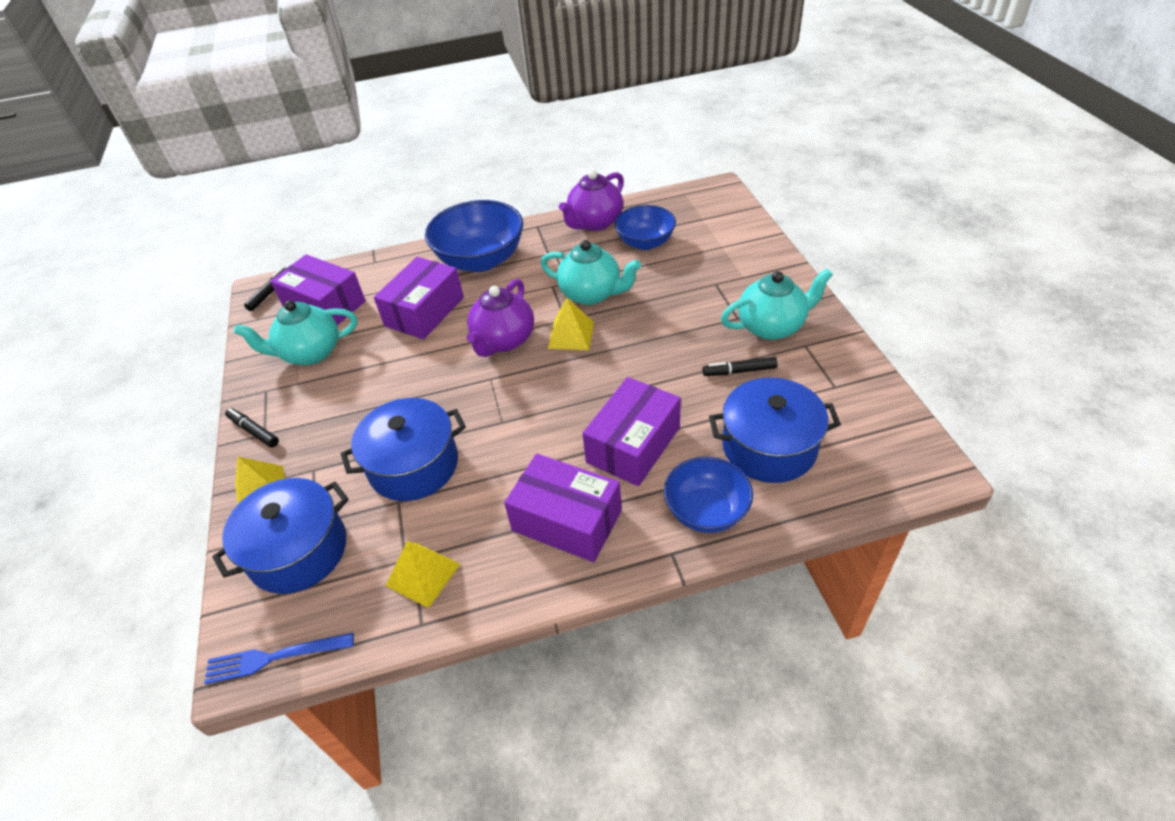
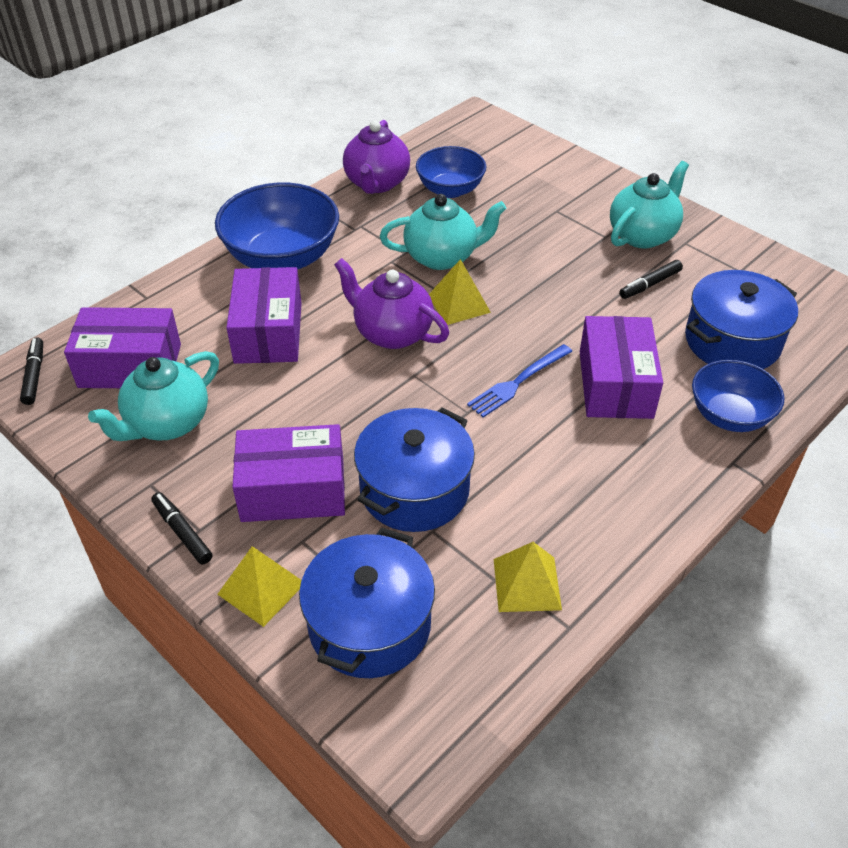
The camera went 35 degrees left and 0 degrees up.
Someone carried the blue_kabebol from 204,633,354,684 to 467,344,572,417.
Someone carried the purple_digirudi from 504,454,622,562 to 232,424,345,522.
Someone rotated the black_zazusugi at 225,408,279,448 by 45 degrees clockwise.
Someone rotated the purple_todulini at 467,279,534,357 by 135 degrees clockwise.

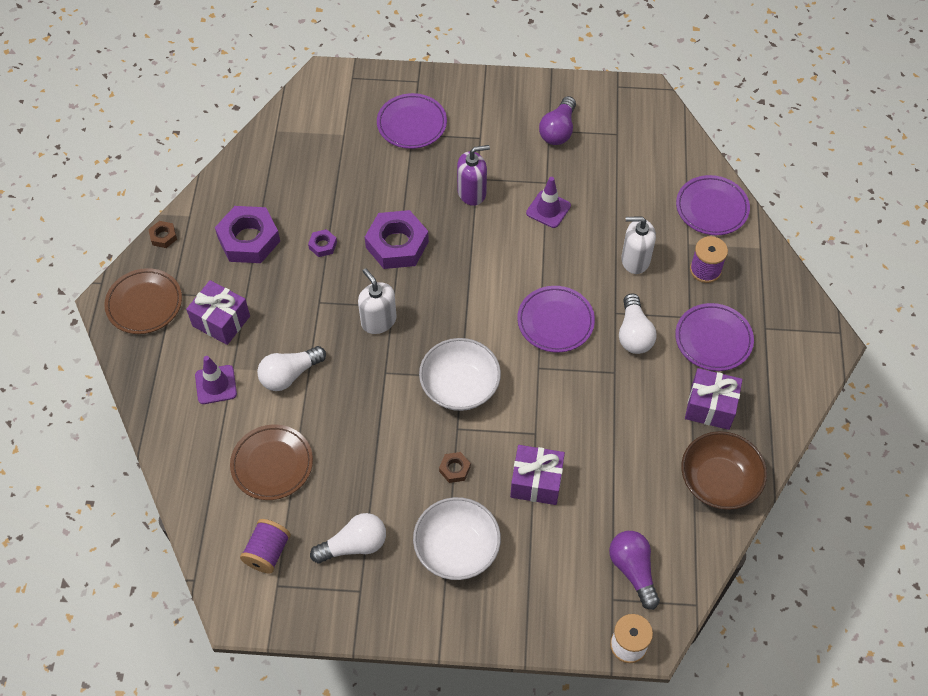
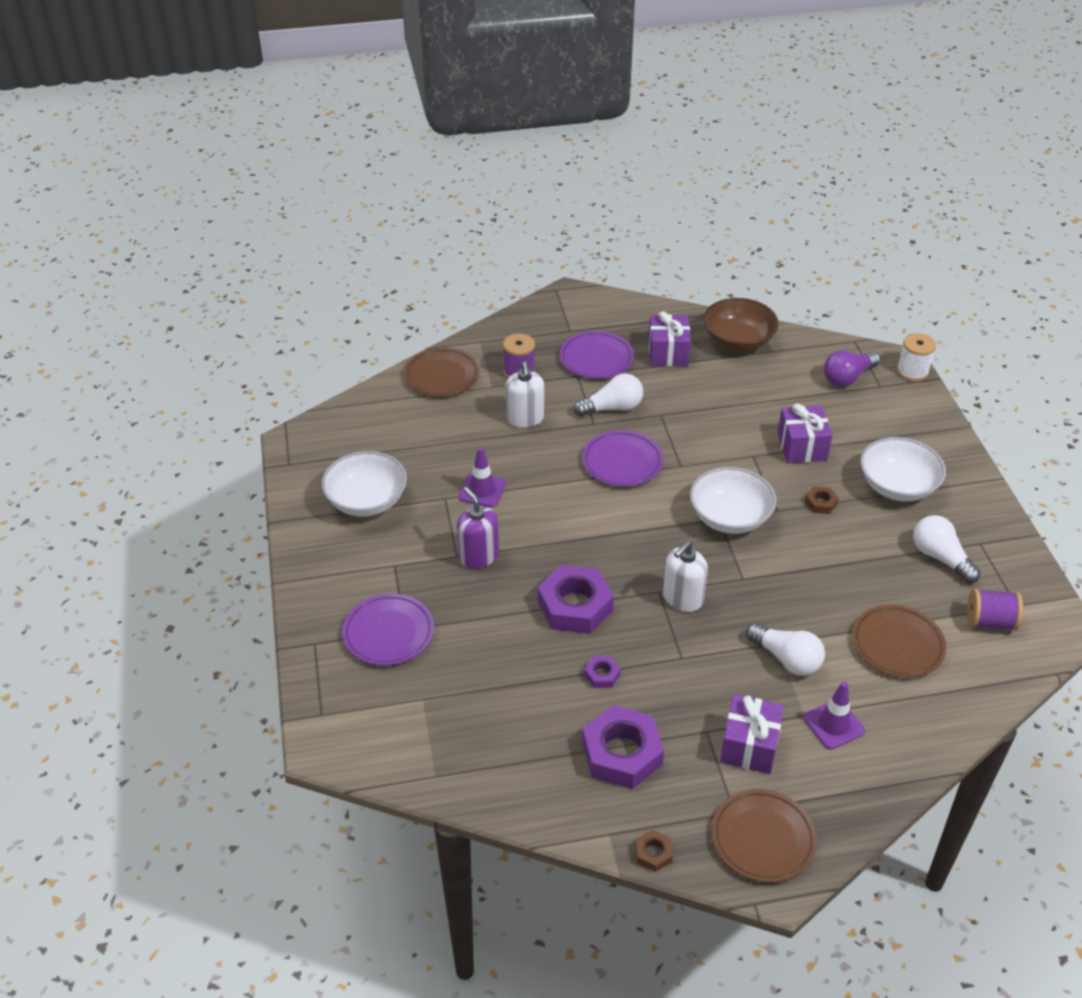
The camera went 105 degrees left and 15 degrees down.
Someone swapped the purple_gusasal at 539,96,576,145 for the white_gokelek at 321,451,407,517.
Someone repainted the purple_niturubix at 676,175,750,235, which became the brown_niturubix at 404,348,480,397.

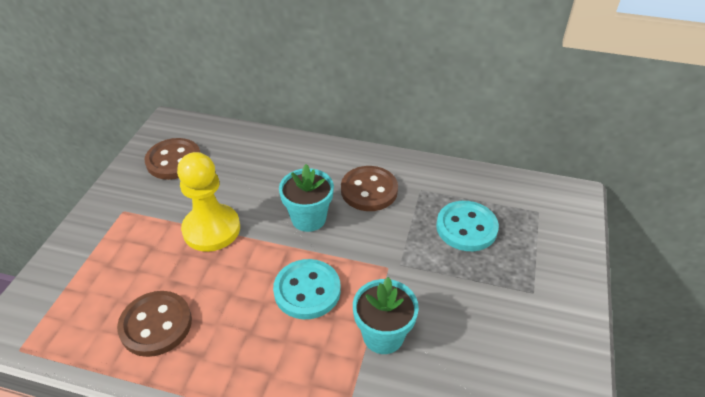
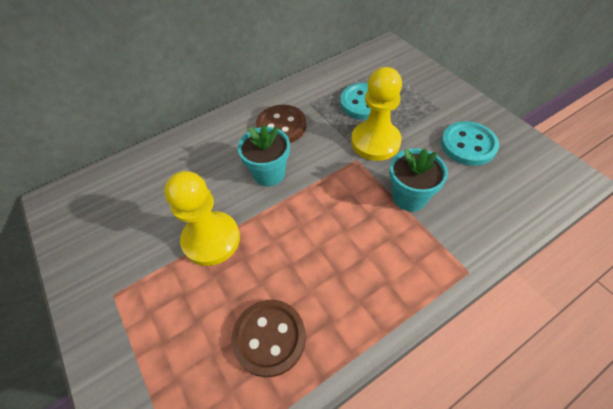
The camera went 45 degrees left and 10 degrees up.
Someone took away the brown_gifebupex at 144,138,200,180.
Someone put down the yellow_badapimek at 351,67,402,161.
Someone carried the turquoise_gifebupex from 273,259,341,319 to 441,121,499,166.

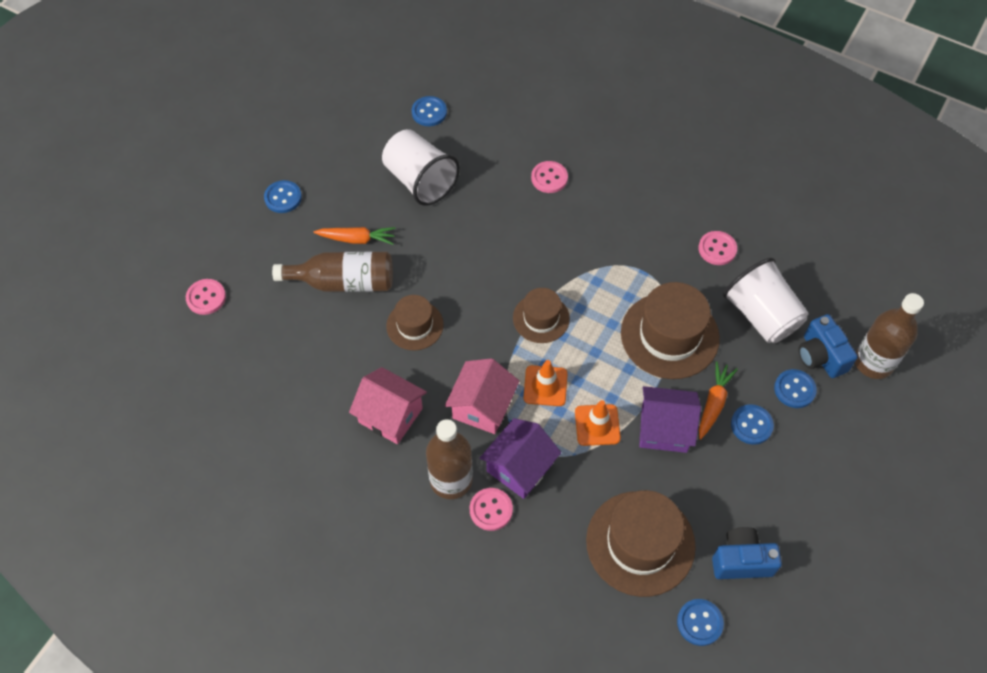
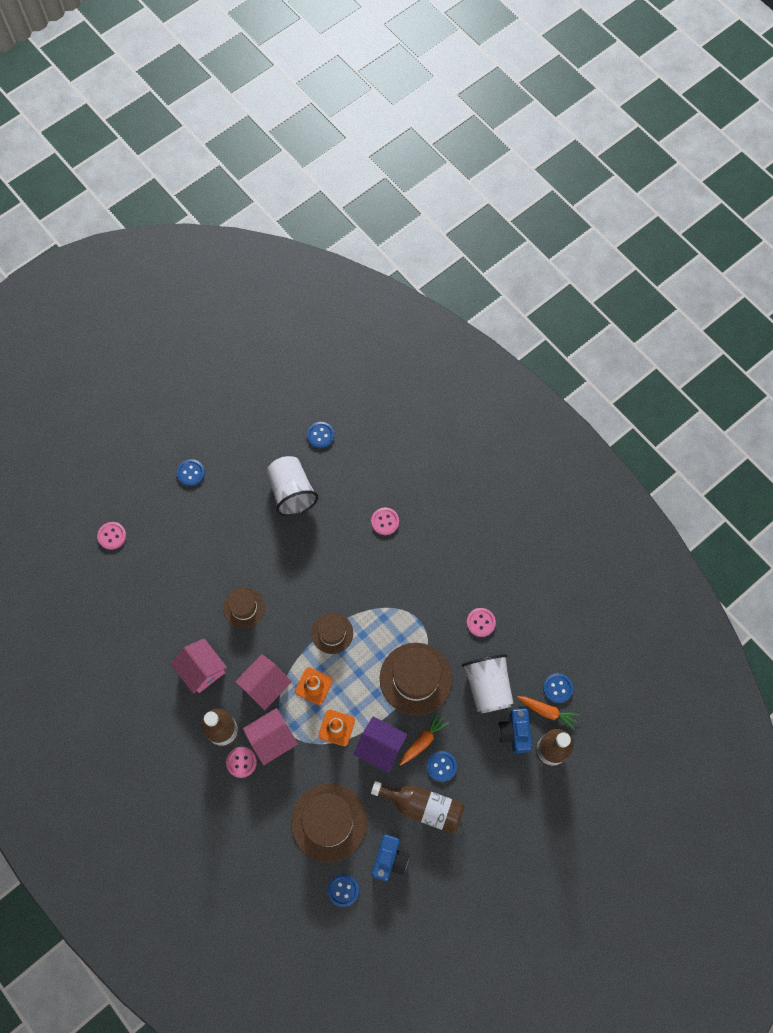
The camera went 20 degrees right and 10 degrees up.
Someone carried the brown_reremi from 272,251,393,292 to 371,781,464,834.
Someone carried the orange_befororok from 314,227,396,245 to 517,696,580,730.
Someone carried the blue_gifebupex from 774,369,817,408 to 543,673,573,703.
Someone repainted the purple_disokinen at 480,418,561,499, which became the pink_disokinen at 243,708,298,765.
Someone rotated the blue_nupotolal at 712,527,782,579 by 90 degrees clockwise.

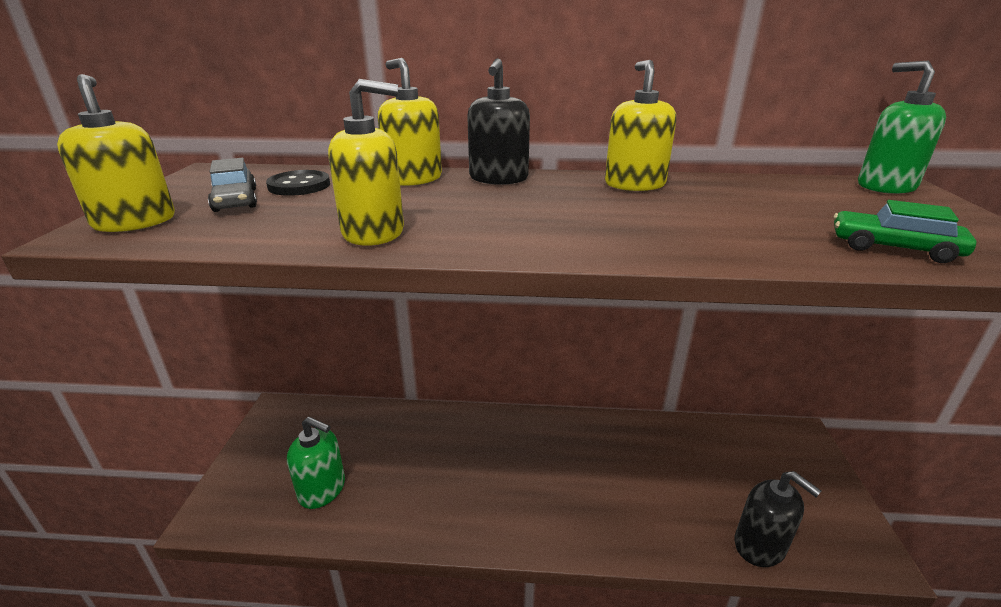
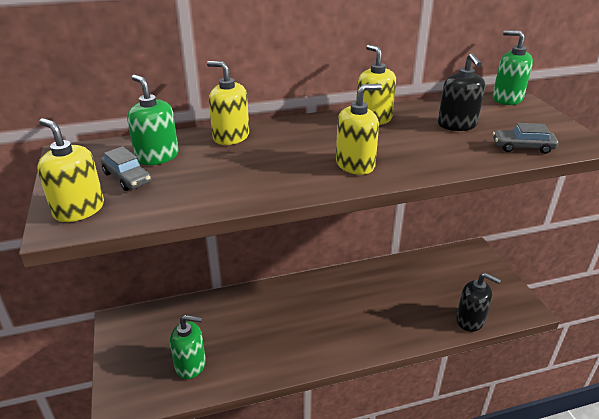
The camera went 20 degrees left and 5 degrees up.
Someone carried the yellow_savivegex from 328,79,404,246 to 336,84,382,175.
Someone carried the black_savivegex from 467,58,530,185 to 438,53,485,131.
Someone swapped the black_gifebupex at 266,170,330,196 for the green_savivegex at 127,75,179,165.
Someone repainted the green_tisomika at 833,200,976,263, which became the grey_tisomika at 493,123,558,154.

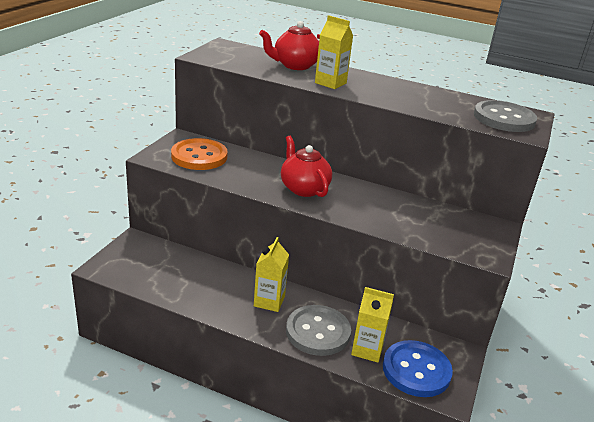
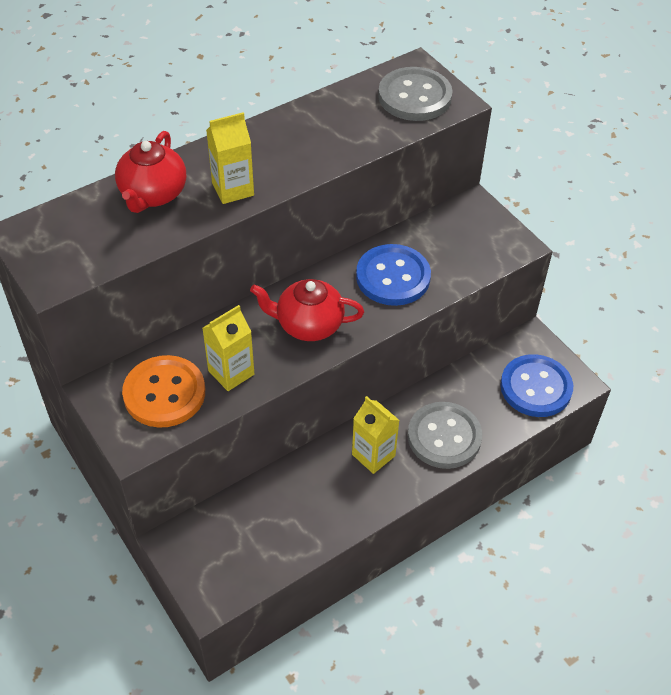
The camera went 55 degrees left and 20 degrees up.
Someone put down the blue_gifebupex at 356,244,431,306.
Someone carried the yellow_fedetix from 351,287,394,363 to 202,305,254,391.

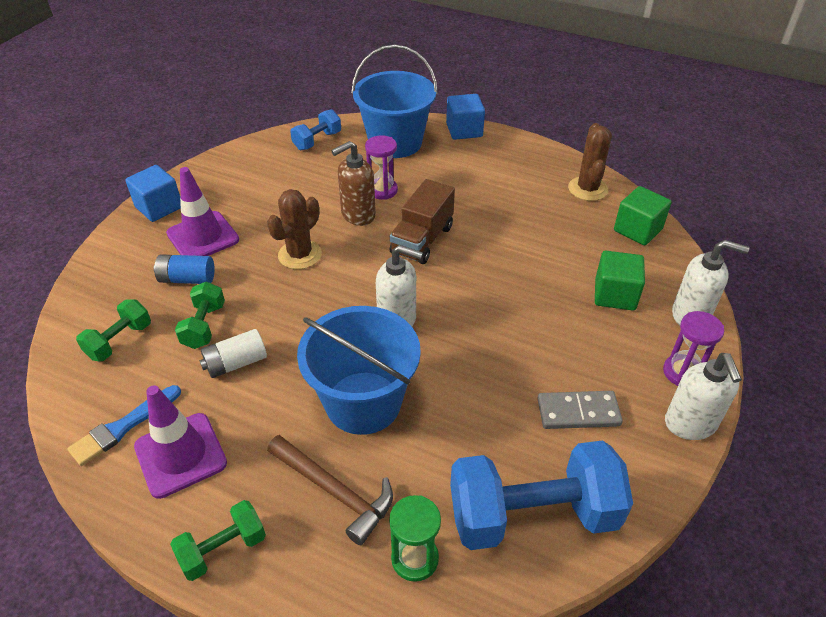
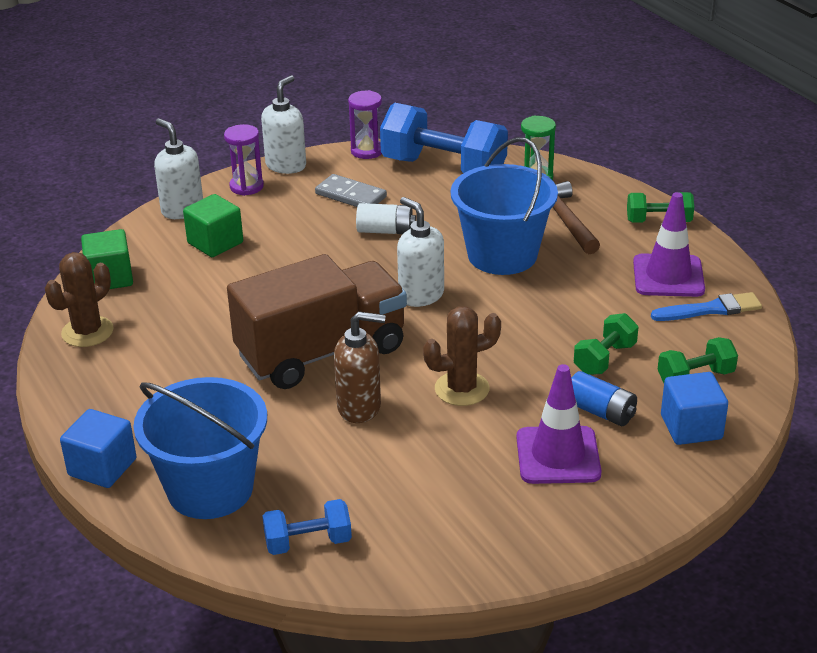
The camera went 145 degrees left and 10 degrees down.
Someone carried the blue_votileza from 125,165,181,222 to 661,372,728,445.
Someone carried the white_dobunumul from 199,329,267,378 to 356,203,416,234.
Someone carried the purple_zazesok from 365,135,398,200 to 348,90,382,159.
Someone scaled the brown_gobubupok at 390,179,455,264 by 1.65.

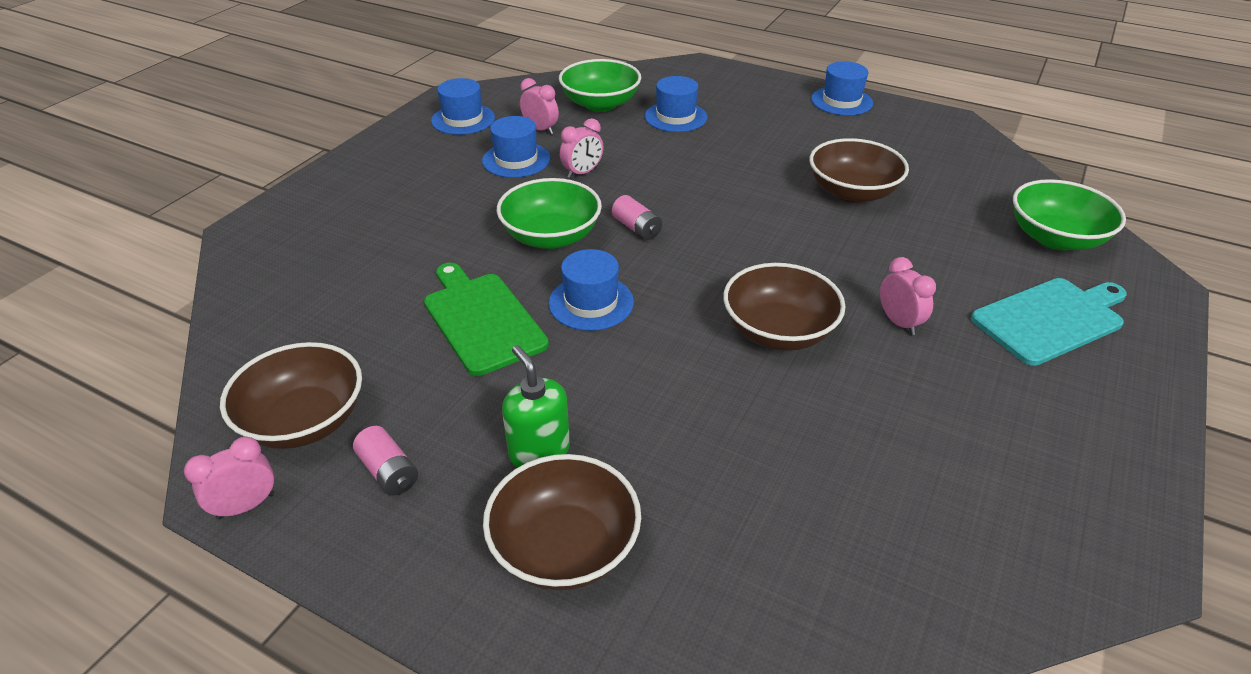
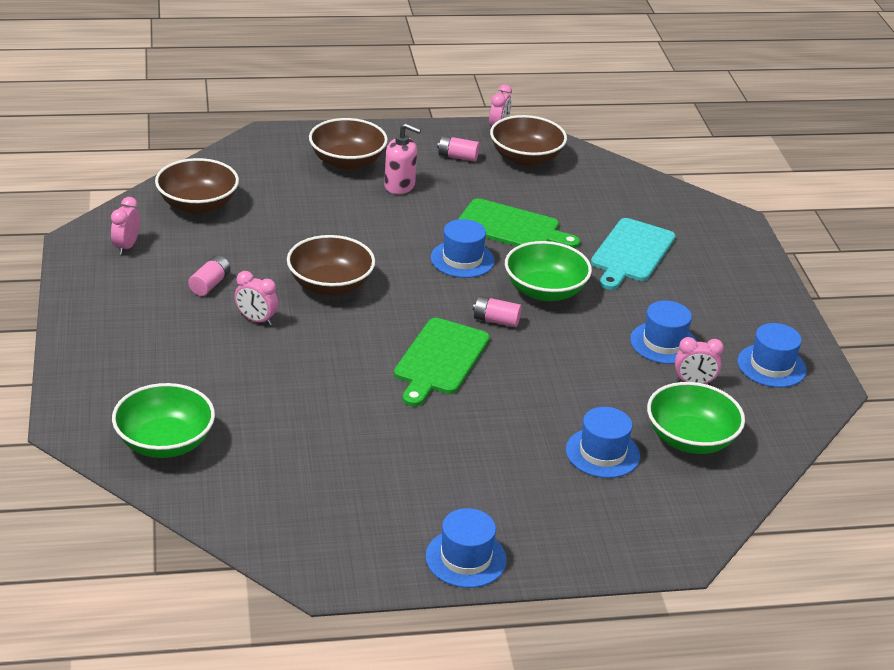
The camera went 140 degrees right and 5 degrees down.
Someone put down the pink_dobunumul at 188,255,230,296.
Someone put down the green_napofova at 394,318,490,406.
Someone carried the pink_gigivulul from 560,118,603,178 to 111,197,140,255.
Someone carried the brown_gokelek from 809,138,909,203 to 155,158,239,214.
Someone carried the turquoise_napofova from 971,278,1127,366 to 591,218,676,290.
Someone repainted the green_savivegex at 502,345,570,467, which became the pink_savivegex at 384,123,421,194.

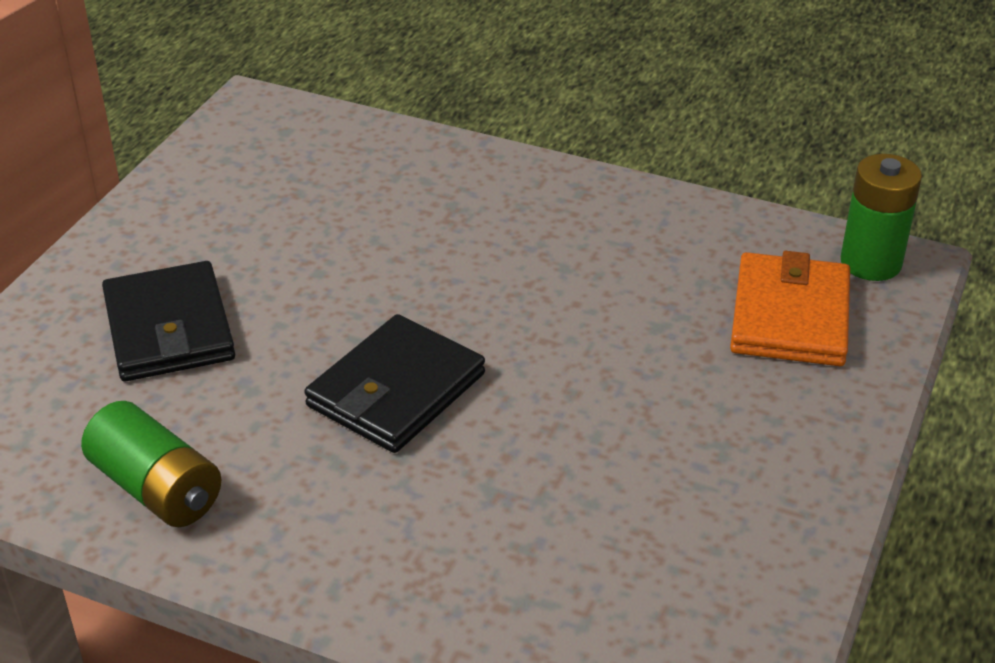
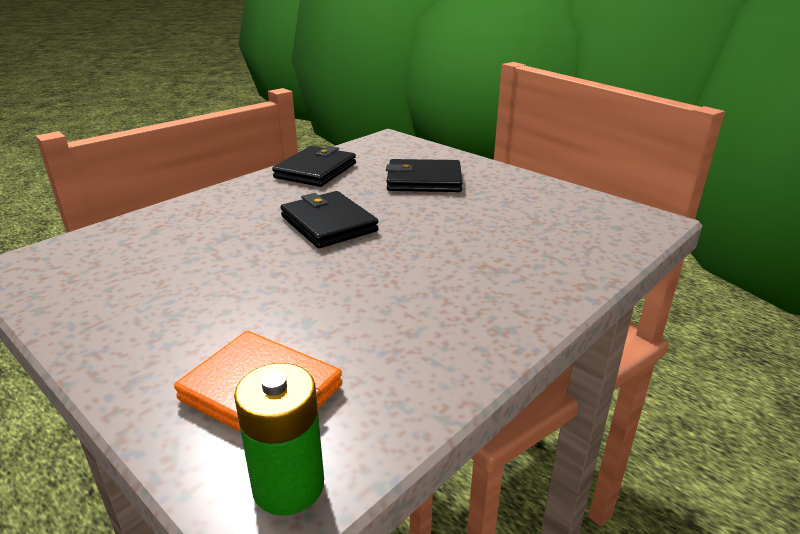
The camera went 110 degrees right and 10 degrees down.
Someone swapped the green_dobunumul at 81,401,222,527 for the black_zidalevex at 272,146,356,187.

